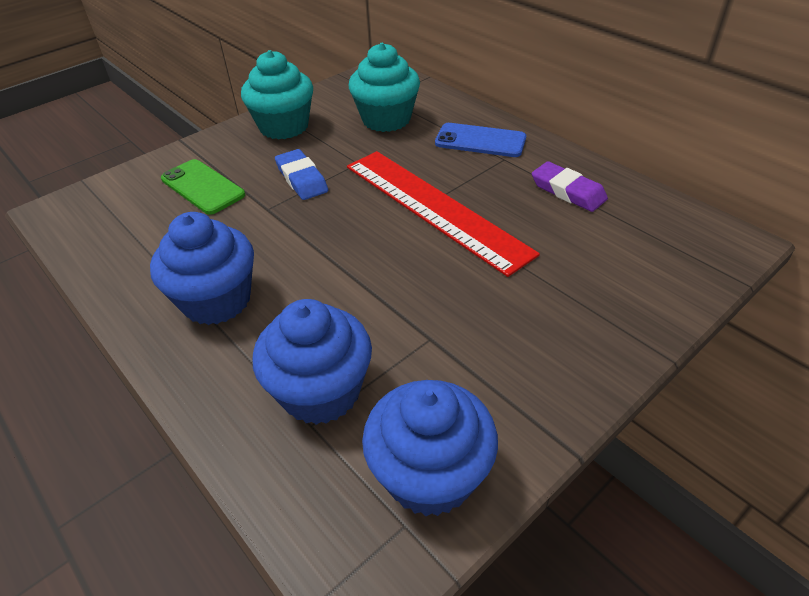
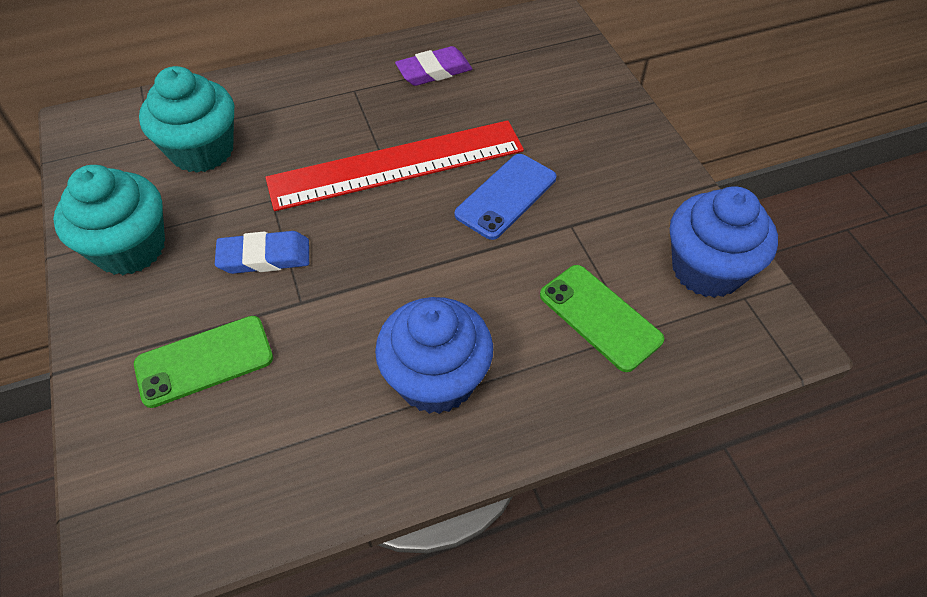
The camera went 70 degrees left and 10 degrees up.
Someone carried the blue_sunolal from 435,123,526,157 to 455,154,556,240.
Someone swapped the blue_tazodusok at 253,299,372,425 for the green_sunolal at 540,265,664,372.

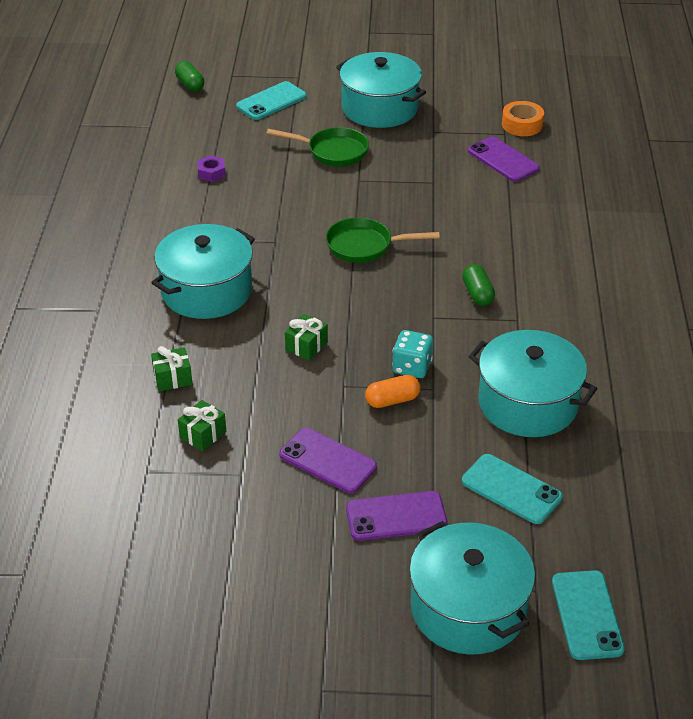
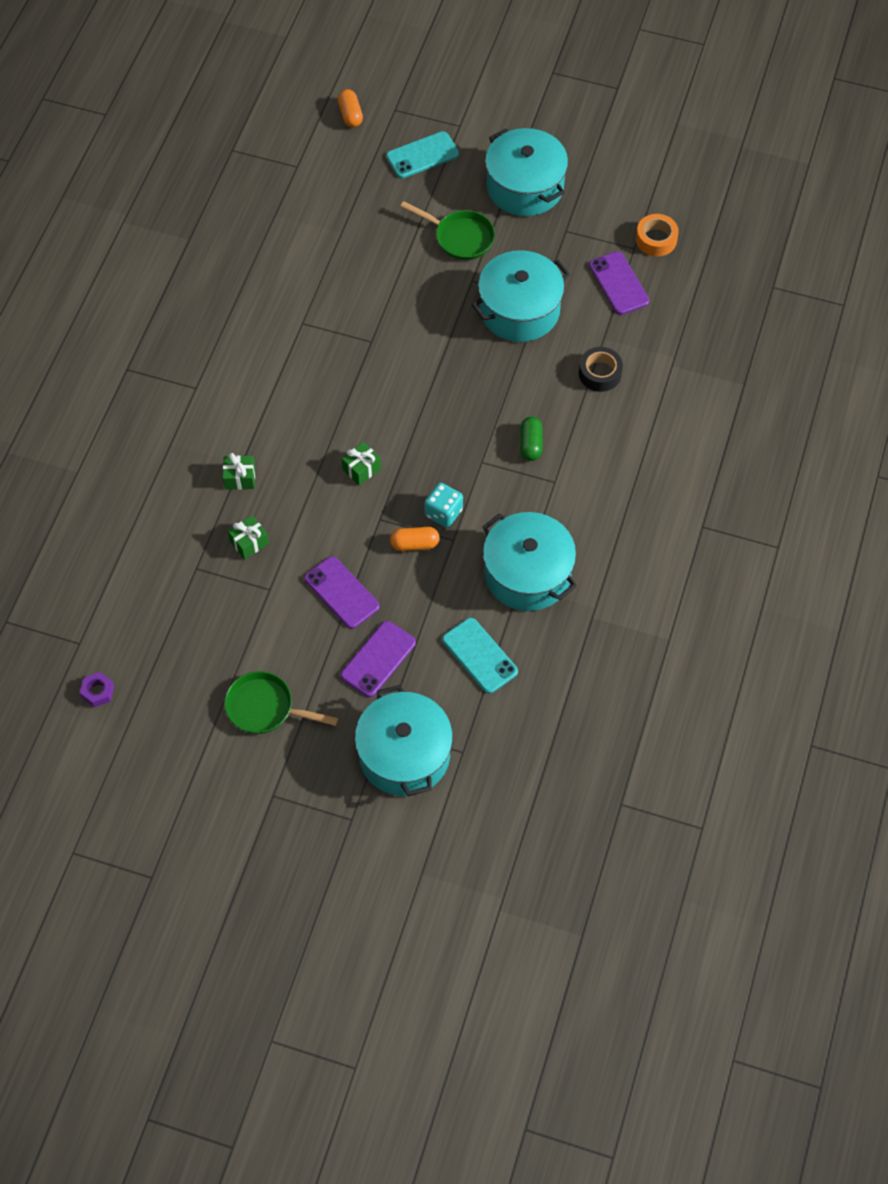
The camera went 15 degrees right and 20 degrees up.
Someone took away the turquoise_sunolal at 552,570,625,660.
Someone put down the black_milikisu at 579,347,623,392.
Someone carried the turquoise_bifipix from 151,224,255,319 to 472,250,570,342.
Someone carried the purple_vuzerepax from 197,155,226,182 to 80,672,114,707.
Someone carried the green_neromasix from 326,217,440,263 to 224,671,338,734.
Someone repainted the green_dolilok at 175,61,204,92, which became the orange_dolilok at 338,89,363,127.
Someone rotated the purple_sunolal at 346,491,448,541 by 60 degrees counterclockwise.

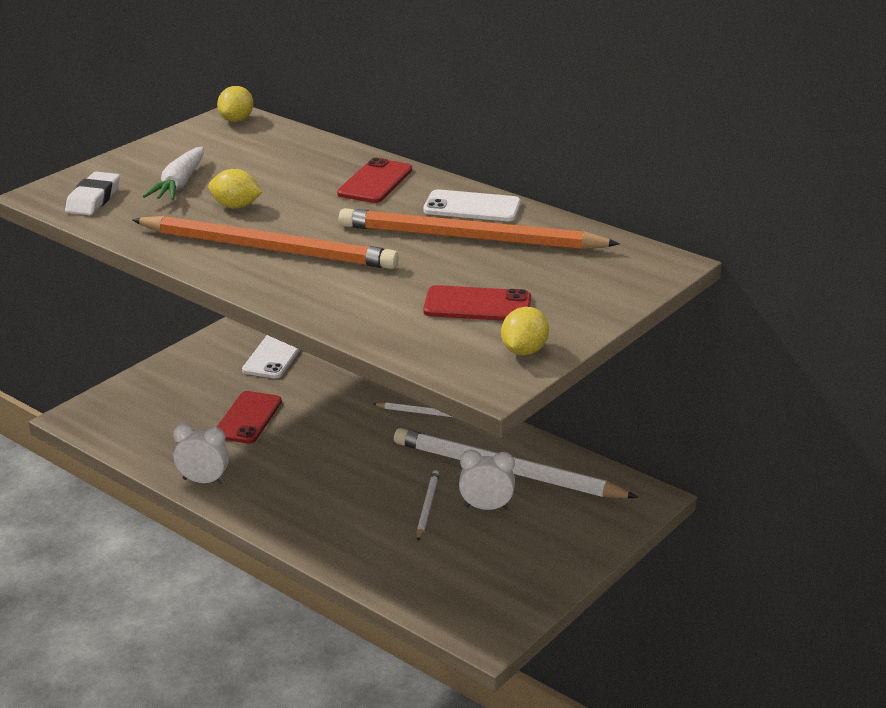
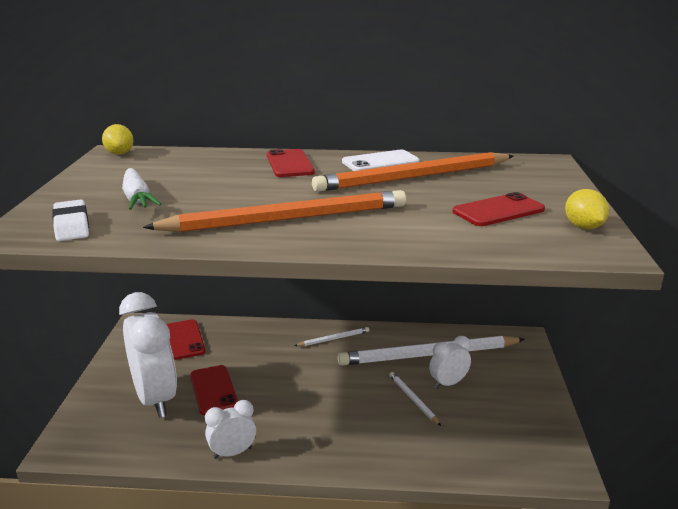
The camera went 35 degrees left and 5 degrees down.
Someone took away the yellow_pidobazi at 208,169,262,209.
Someone put down the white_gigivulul at 119,292,177,418.
Someone repainted the white_sunolal at 242,335,300,378, which became the red_sunolal at 167,319,205,360.

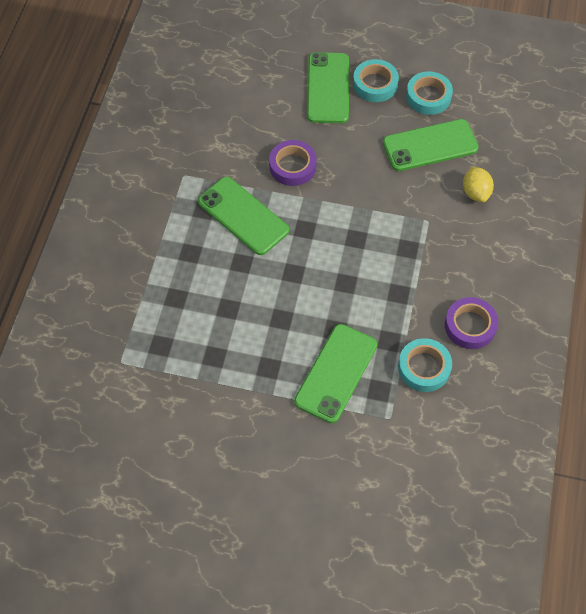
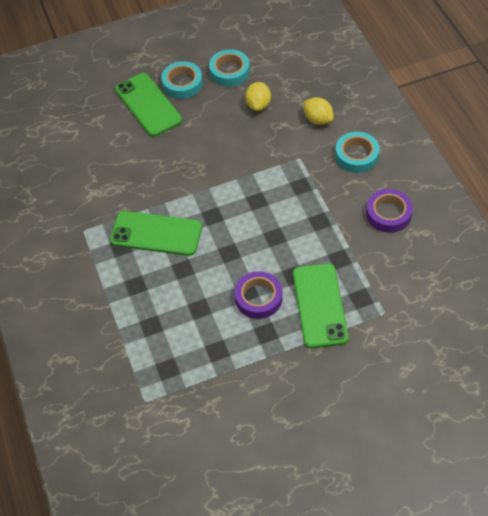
The camera went 30 degrees left and 5 degrees down.
Someone carried the purple_milikisu from 269,140,317,186 to 235,271,283,319.
Someone carried the turquoise_milikisu from 398,338,452,392 to 335,132,379,173.
Someone swapped the green_sunolal at 383,119,479,171 for the yellow_pidobazi at 245,82,271,111.

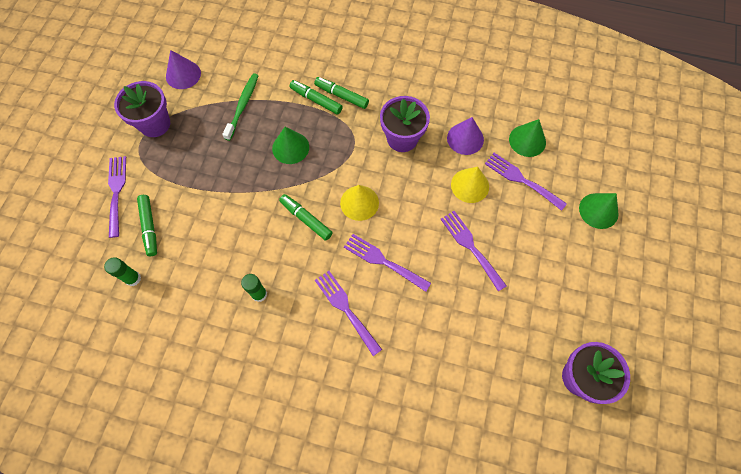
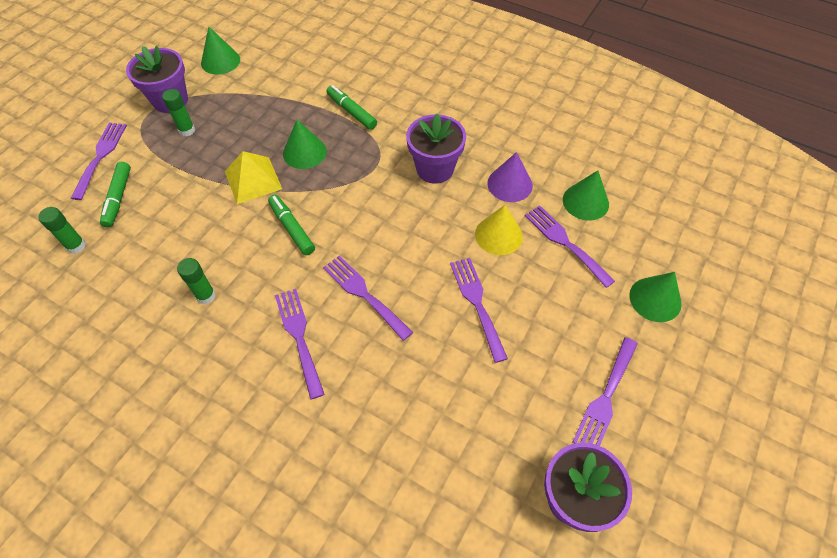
The camera went 15 degrees right and 10 degrees down.
Someone took away the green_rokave at 222,73,258,141.
Someone took away the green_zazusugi at 314,77,369,109.
Someone took away the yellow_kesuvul at 340,185,379,221.
Someone put down the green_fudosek at 162,89,195,136.
Someone put down the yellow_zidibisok at 225,151,282,204.
Someone put down the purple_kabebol at 573,337,638,446.
Someone repainted the purple_kesuvul at 166,50,201,89, which became the green_kesuvul at 201,27,240,74.

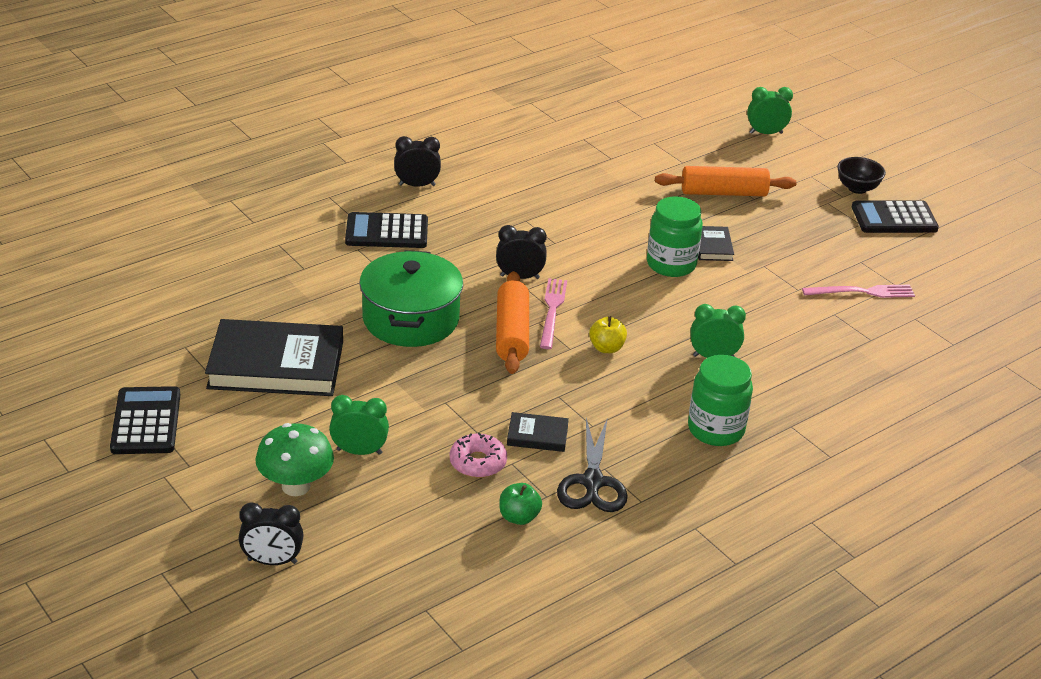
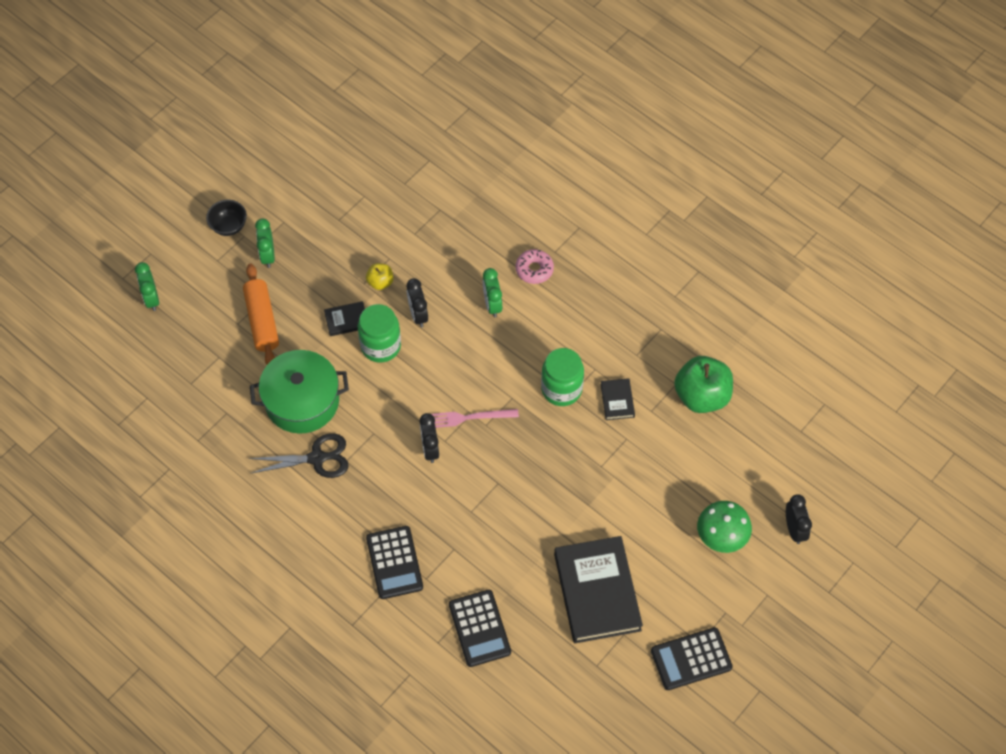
The camera went 100 degrees left and 25 degrees up.
Someone took away the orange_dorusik at 496,271,529,374.
Someone took away the pink_kabebol at 802,285,915,298.
Someone carried the green_gigivulul from 329,395,389,455 to 255,218,275,268.
Someone carried the green_bifipix from 359,250,463,347 to 250,350,349,434.
Someone carried the black_gigivulul from 394,136,441,187 to 407,278,428,327.
Someone carried the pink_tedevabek from 450,433,507,478 to 515,249,554,284.
Someone carried the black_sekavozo from 557,418,628,512 to 249,433,349,478.
Someone carried the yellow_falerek from 589,316,627,353 to 366,263,393,290.
Someone carried the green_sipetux from 688,355,753,446 to 541,348,584,406.
Someone carried the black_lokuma from 852,200,939,233 to 449,590,511,667.
Someone scaled the green_falerek at 499,483,542,525 by 2.04.

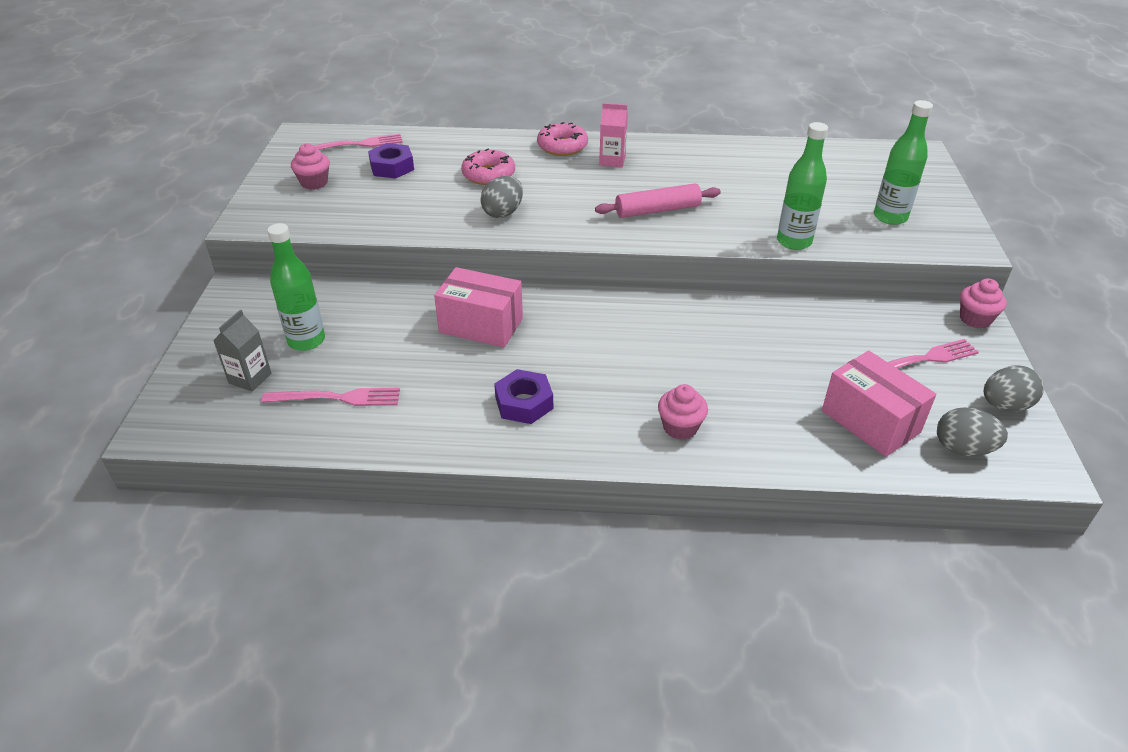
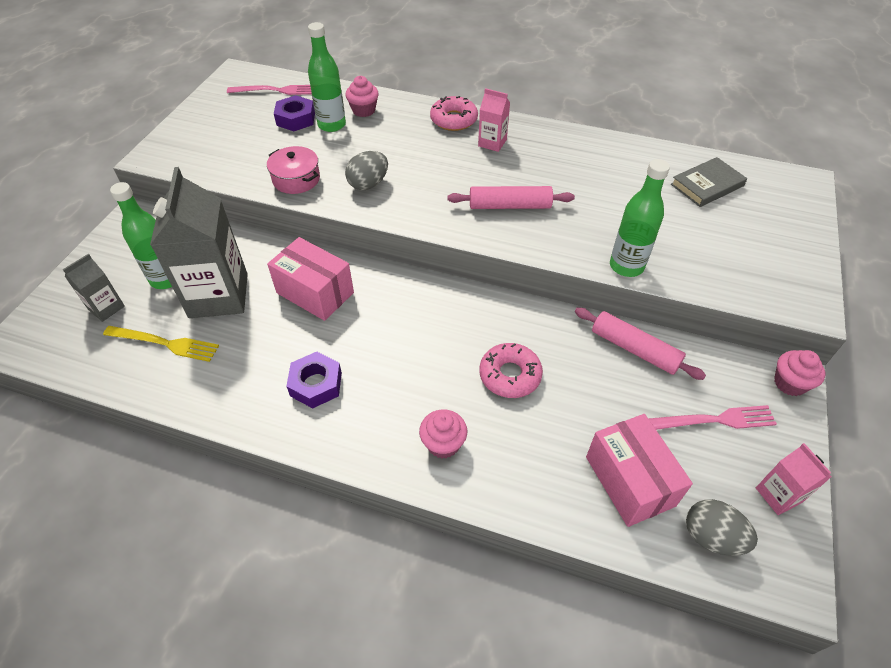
The camera went 15 degrees right and 10 degrees up.
Someone put down the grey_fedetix at 150,167,248,318.
Someone put down the pink_bifipix at 267,146,320,194.
Someone put down the pink_dorusik at 575,308,706,380.
Someone put down the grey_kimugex at 671,157,747,207.
Someone carried the pink_tazodusok from 291,143,330,190 to 345,76,379,117.
Someone carried the pink_tedevabek from 461,148,515,185 to 480,343,543,398.
Someone carried the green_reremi from 874,100,933,225 to 308,22,346,132.
Someone swapped the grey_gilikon at 984,365,1044,411 for the pink_fedetix at 756,443,831,515.
Someone repainted the pink_kabebol at 261,388,400,406, which became the yellow_kabebol at 103,326,219,362.

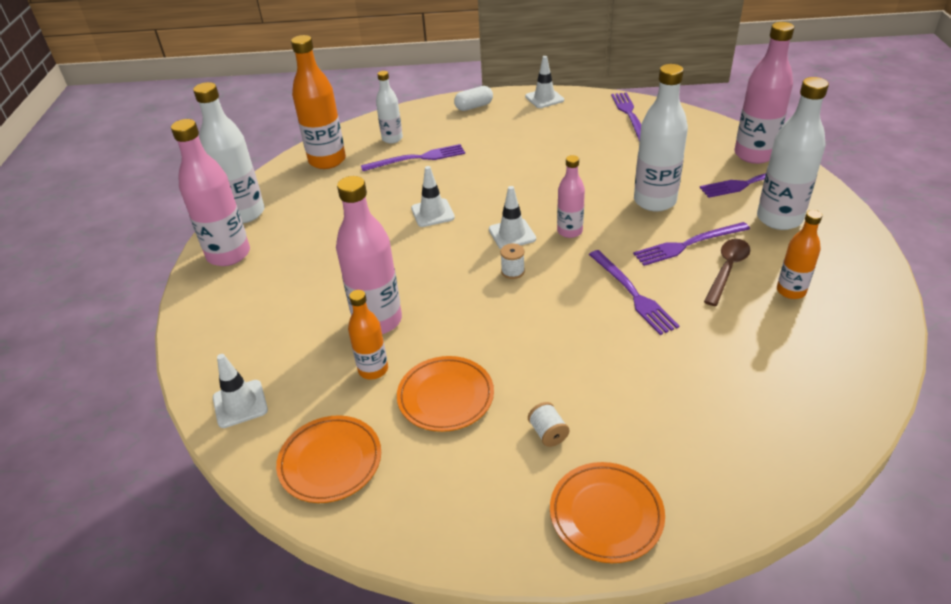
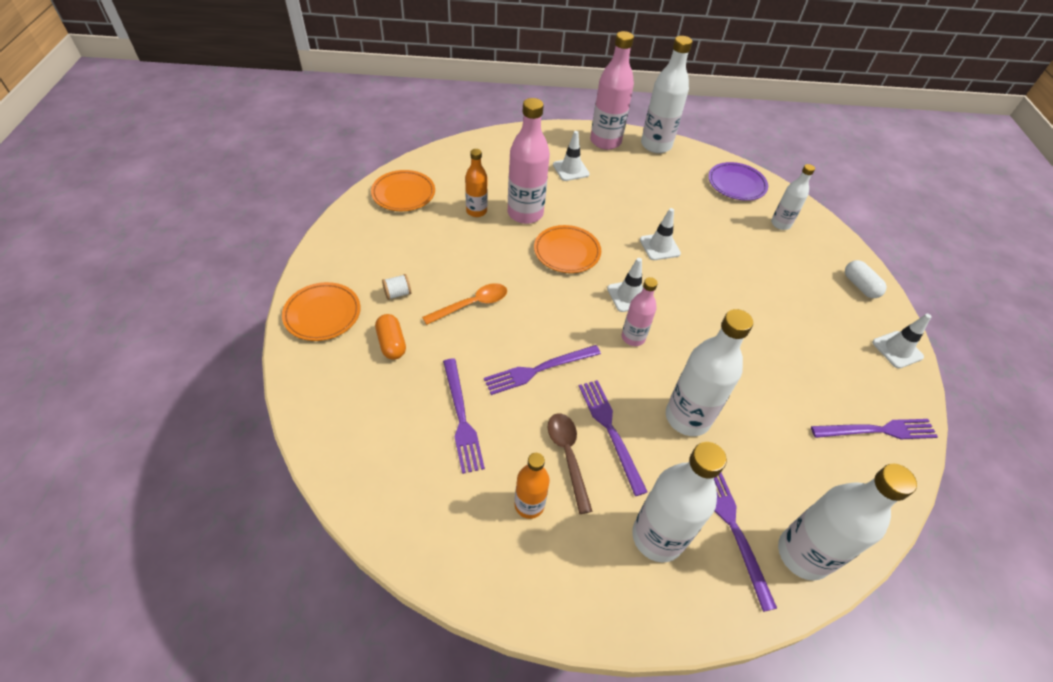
The camera went 85 degrees right and 10 degrees up.
Someone took away the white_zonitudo at 500,243,525,279.
Someone put down the orange_dolilok at 375,314,406,360.
Someone put down the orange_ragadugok at 422,283,507,325.
Someone carried the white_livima from 213,354,268,428 to 553,131,590,181.
Someone carried the purple_kabebol from 361,144,465,171 to 443,359,485,474.
Someone carried the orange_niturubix from 397,356,494,432 to 534,225,601,273.
Someone swapped the orange_reremi at 291,35,346,169 for the purple_niturubix at 708,162,768,201.
Someone repainted the pink_reremi at 734,22,794,164, which became the white_reremi at 778,464,917,581.
Someone rotated the brown_ragadugok at 704,239,751,306 by 135 degrees counterclockwise.

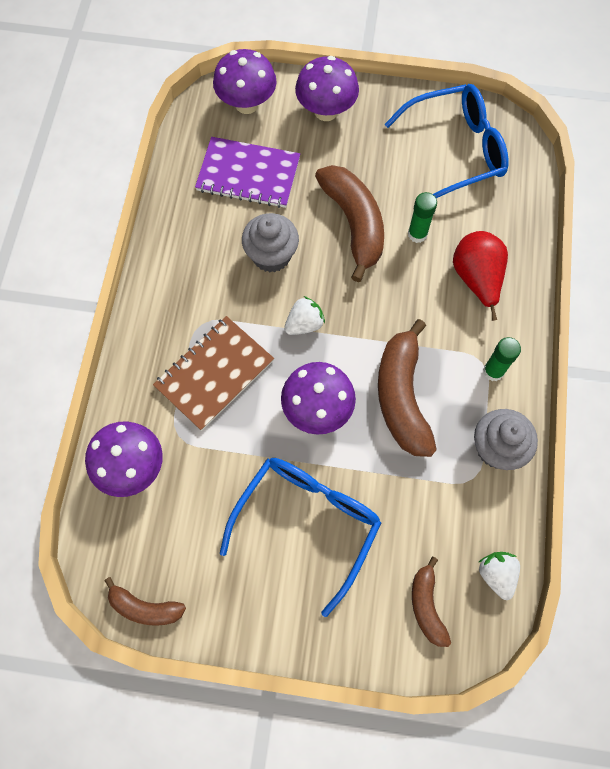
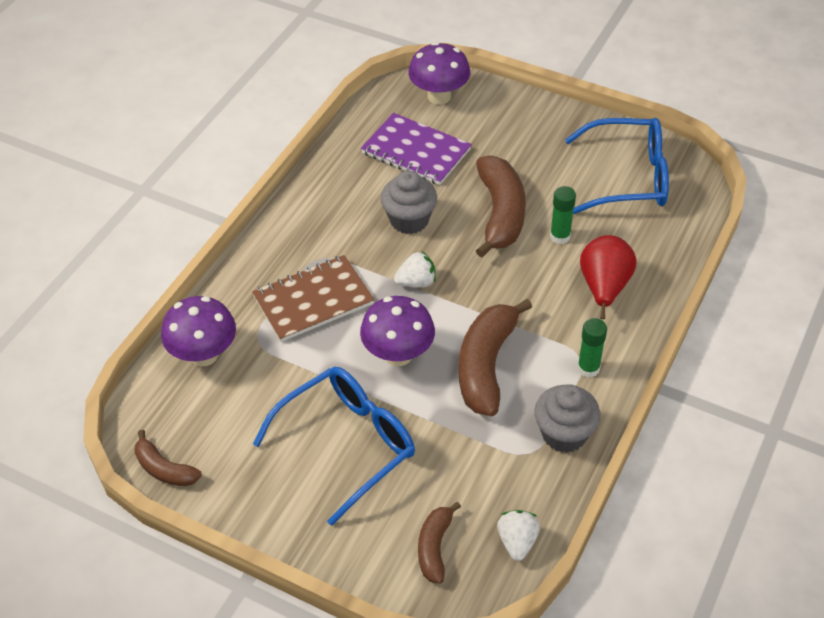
The camera went 20 degrees right and 20 degrees down.
Someone took away the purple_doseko at 295,56,359,121.

